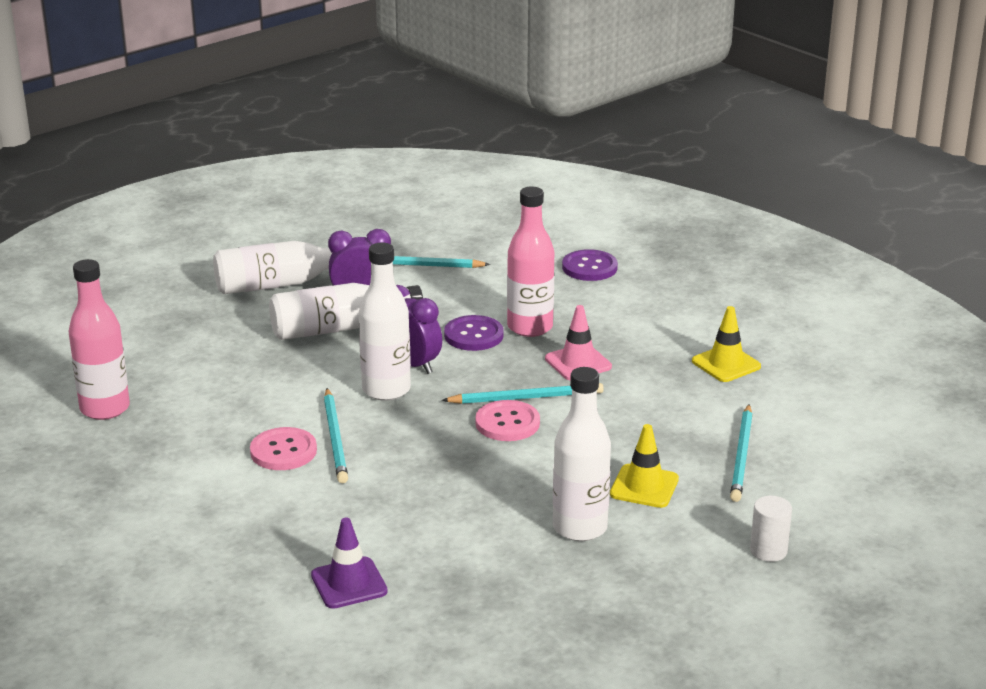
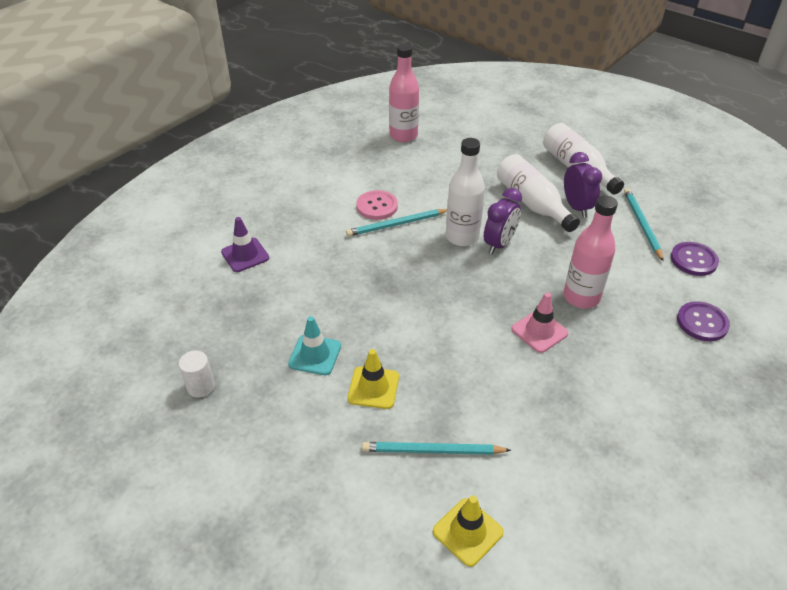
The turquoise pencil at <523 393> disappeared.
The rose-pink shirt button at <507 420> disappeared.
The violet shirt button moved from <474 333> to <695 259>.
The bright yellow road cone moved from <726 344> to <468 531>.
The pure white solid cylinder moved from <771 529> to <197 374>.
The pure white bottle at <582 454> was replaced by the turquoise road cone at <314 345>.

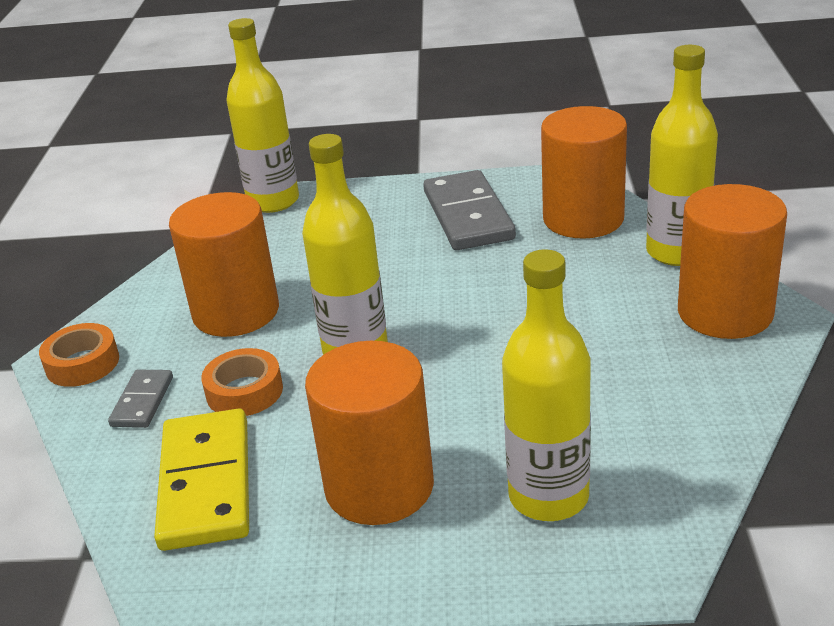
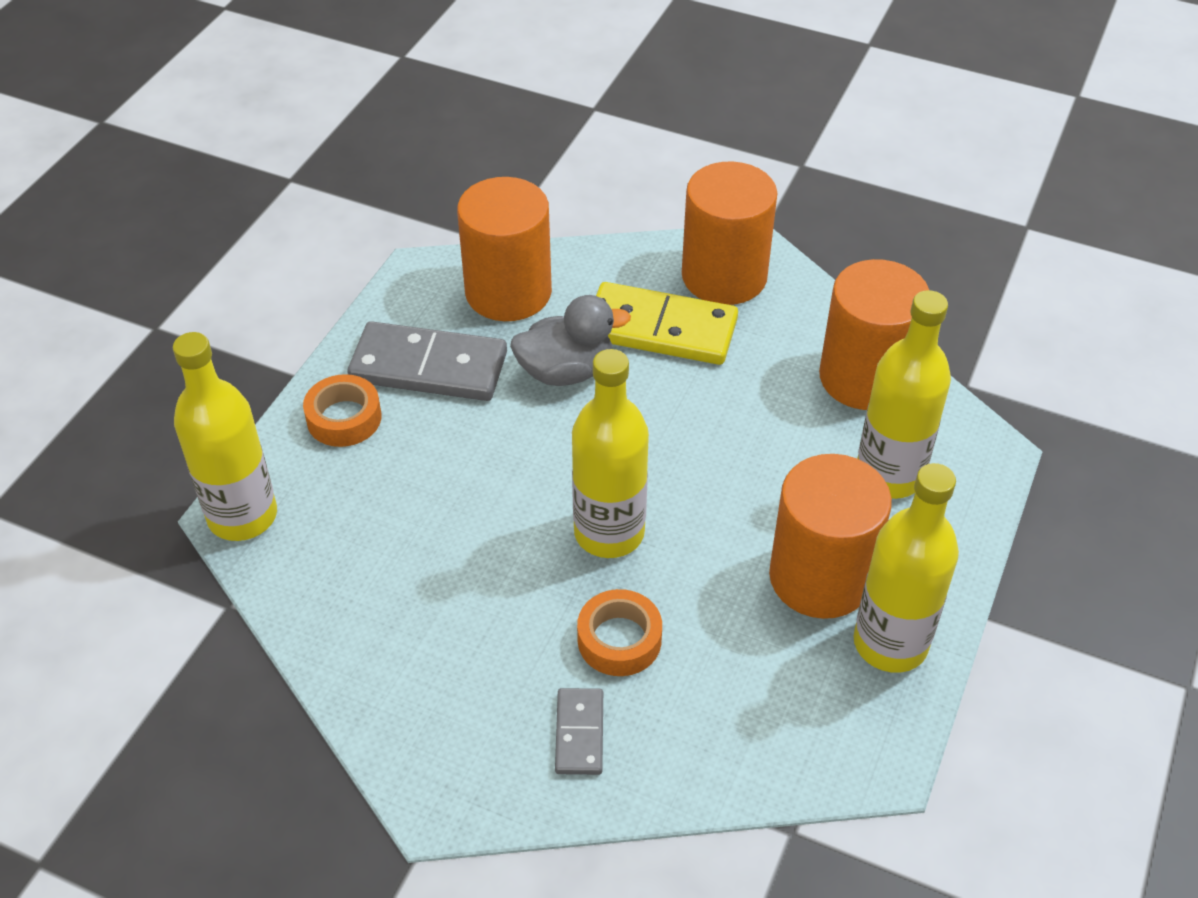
The ash-grey rubber duck at <570 340> appeared.
The bright orange tape moved from <79 355> to <342 410>.
The bright yellow domino moved from <201 479> to <667 323>.
The bright orange solid cylinder moved from <224 264> to <874 334>.
The bright yellow bottle moved from <682 155> to <906 568>.
The ash-grey domino at <140 399> turned 60 degrees clockwise.

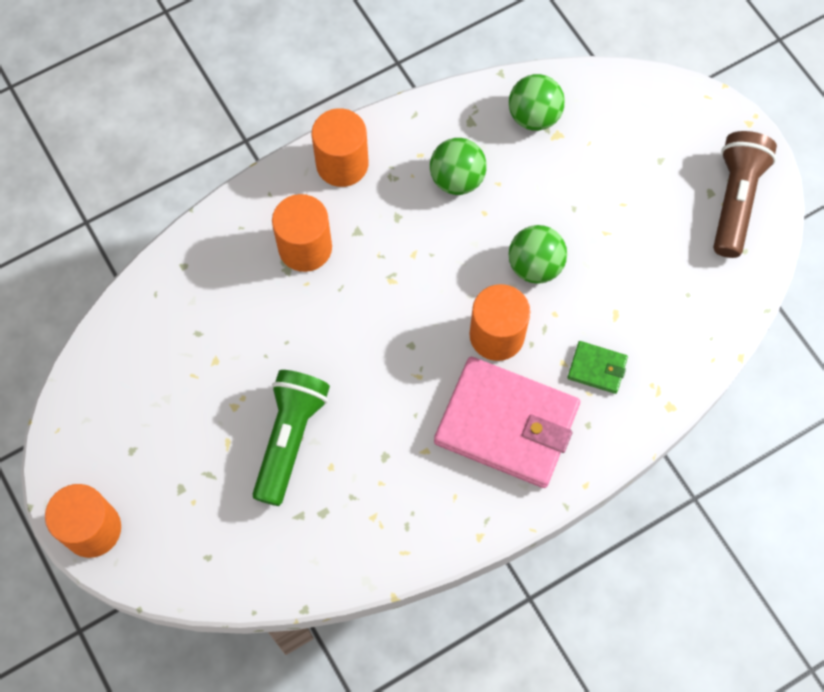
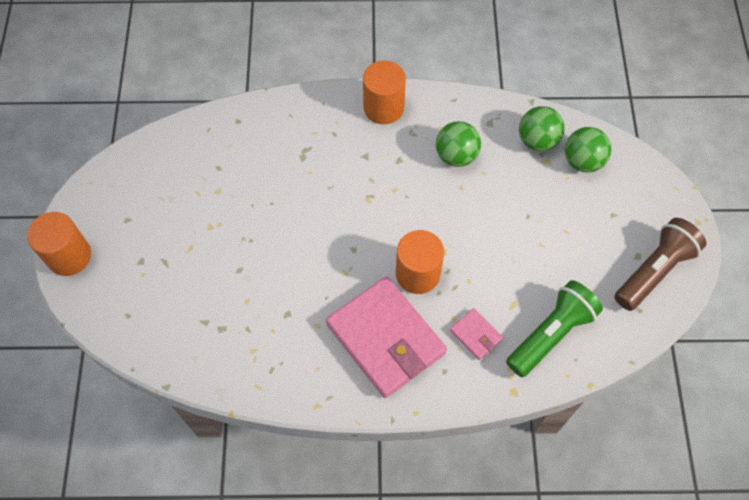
The bright orange solid cylinder at <302 233> disappeared.
The leaf-green torch moved from <291 438> to <554 328>.
The leaf-green sphere moved from <538 254> to <588 150>.
The leaf-green billfold at <598 367> became the rose-pink billfold at <476 334>.

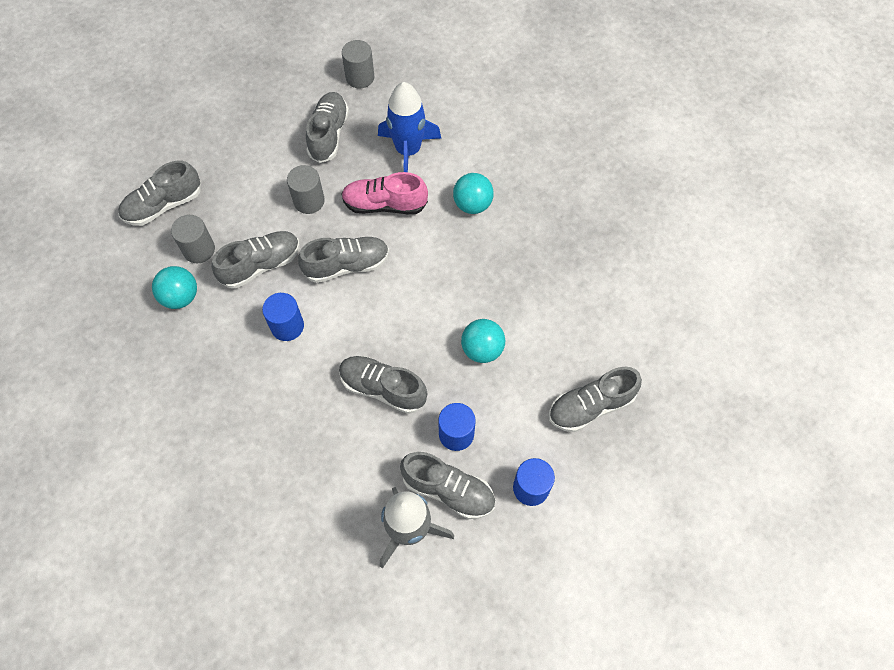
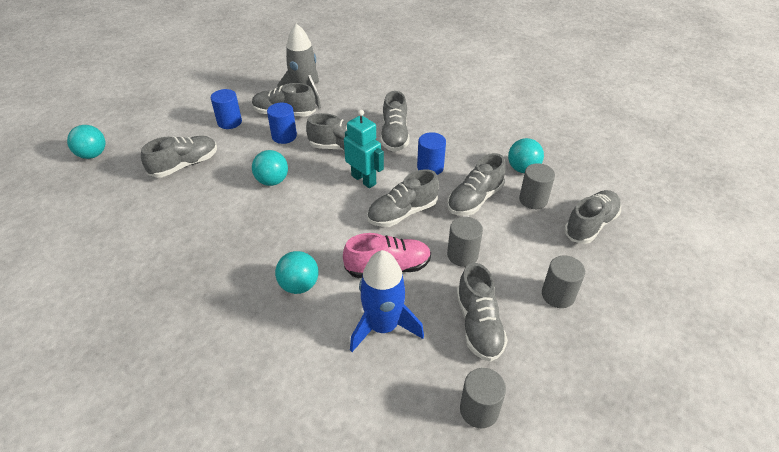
The turquoise sphere at <86 142> appeared.
The turquoise robot at <364 148> appeared.
The ash-grey shoe at <395 121> appeared.
The ash-grey solid cylinder at <563 281> appeared.

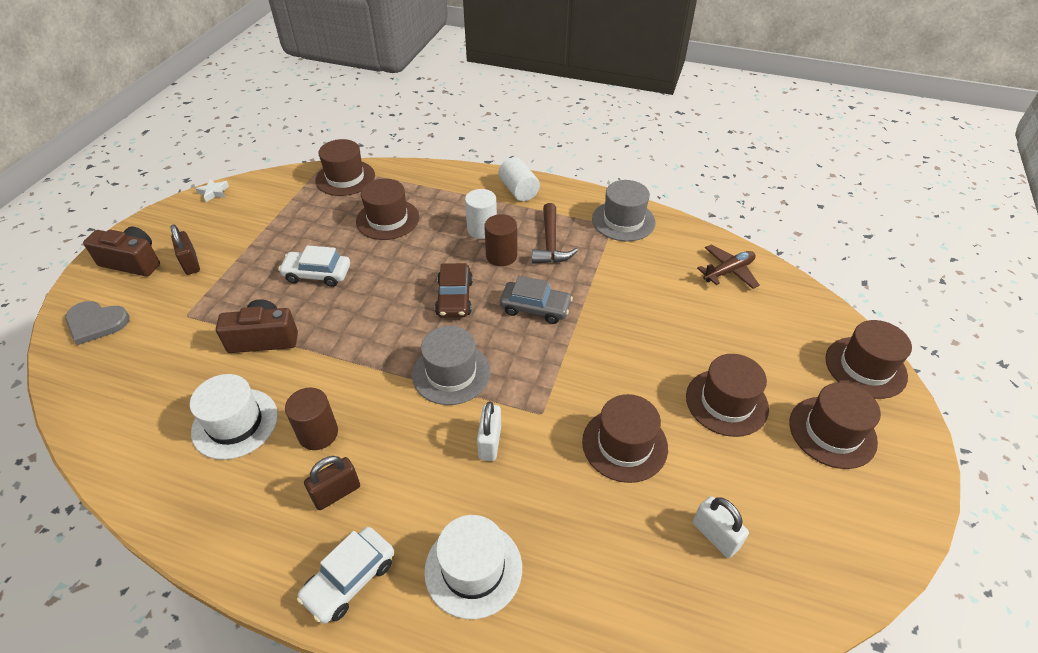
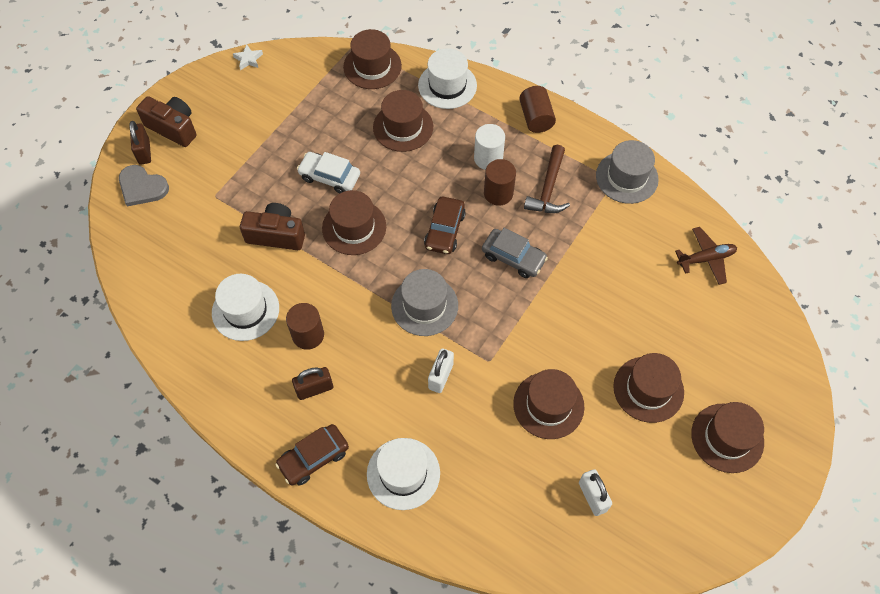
The pure white tall hat at <447 78> appeared.
The dark brown lock moved from <185 250> to <140 143>.
The dark brown tall hat moved from <868 359> to <354 222>.
The pure white automobile at <345 575> became the dark brown automobile at <312 454>.
The pure white solid cylinder at <519 179> became the dark brown solid cylinder at <537 109>.

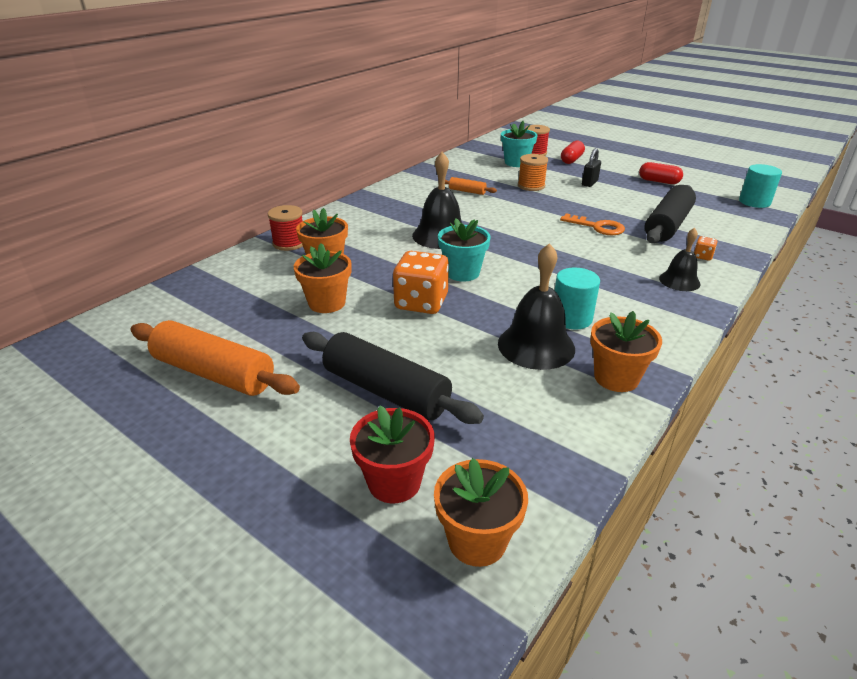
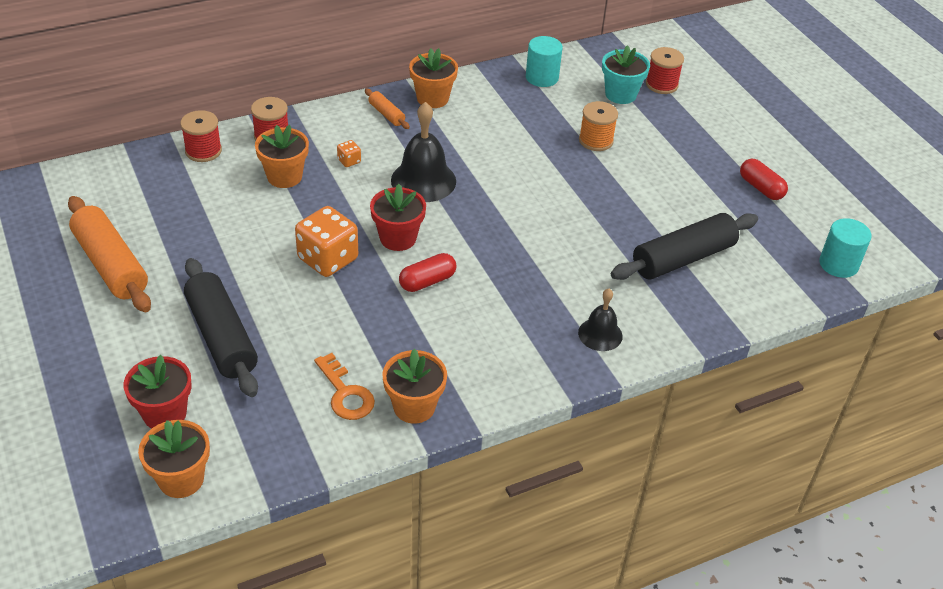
The ebony bell at <536 306> disappeared.
The ebony lock at <591 167> disappeared.
The scarlet reel of thread at <201 136> appeared.
The bright orange flower pot moved from <322 278> to <433 78>.
The bright orange pastry roller moved from <471 186> to <387 109>.
The turquoise solid cylinder moved from <577 299> to <544 61>.
The bright orange key moved from <592 224> to <344 386>.
The scarlet pill moved from <573 152> to <427 272>.
The bright orange die moved from <705 248> to <349 153>.
The turquoise flower pot at <464 249> became the scarlet flower pot at <398 217>.

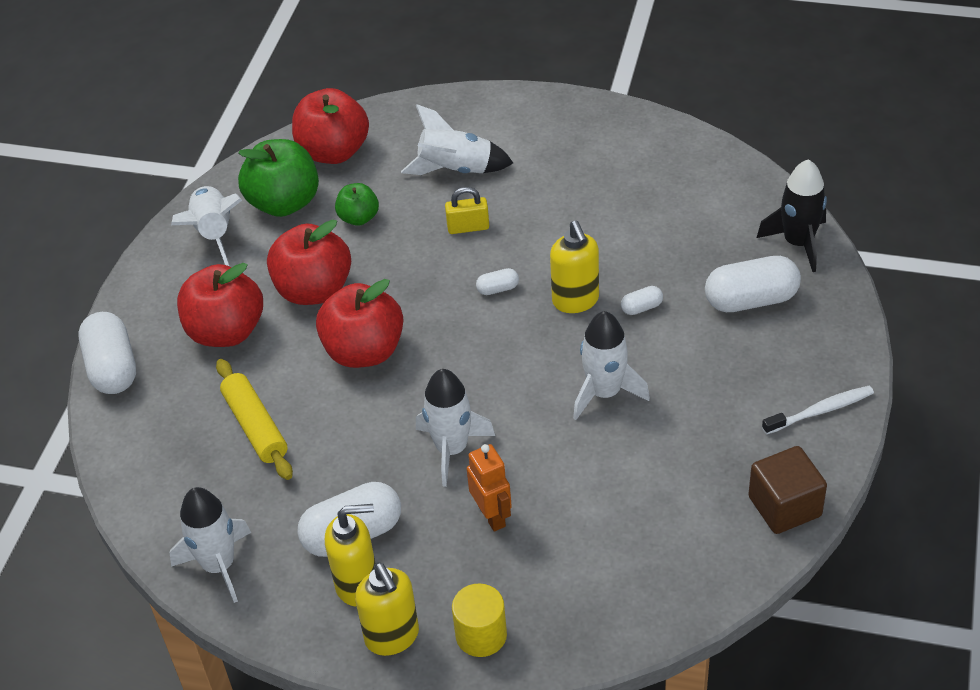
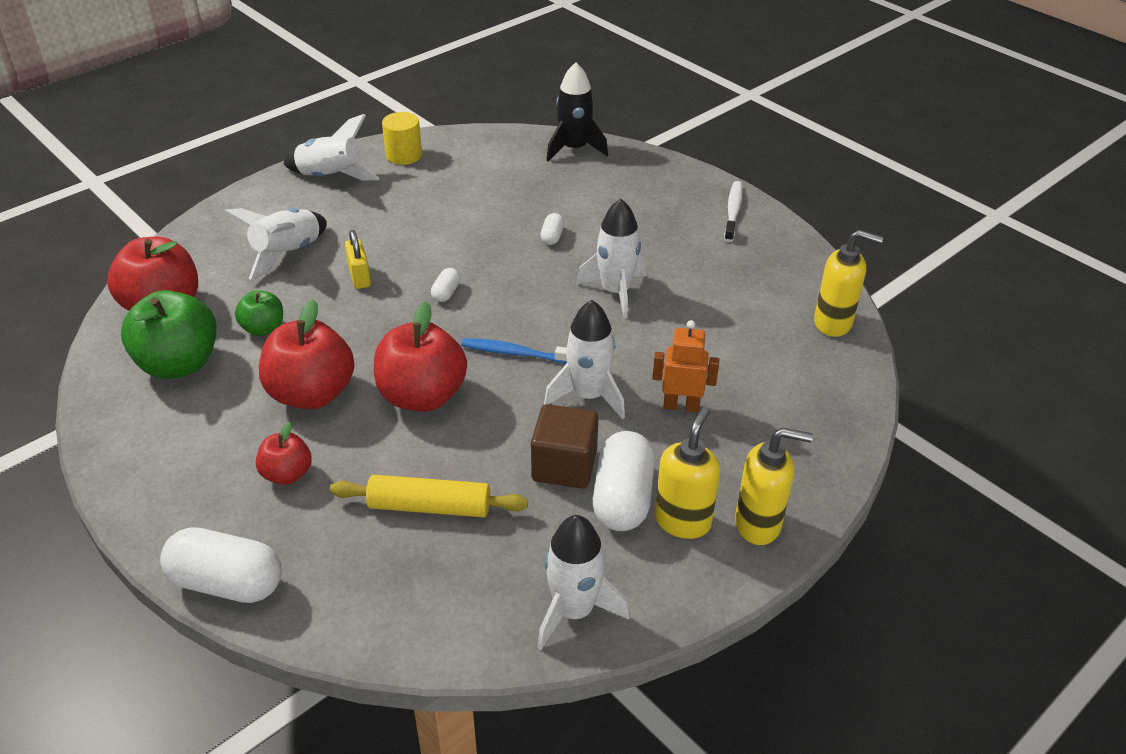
The pure white pill at <753 284> disappeared.
The royal blue toothbrush at <514 351> appeared.
The pure white rocket moved from <206 226> to <331 147>.
The bright yellow solid cylinder moved from <479 620> to <402 138>.
The bright yellow soap dispenser moved from <574 267> to <848 283>.
The dark brown block moved from <787 490> to <564 446>.
The bright yellow lock at <467 210> turned 45 degrees counterclockwise.
The scarlet apple fruit at <220 305> changed to 0.55 times the size.

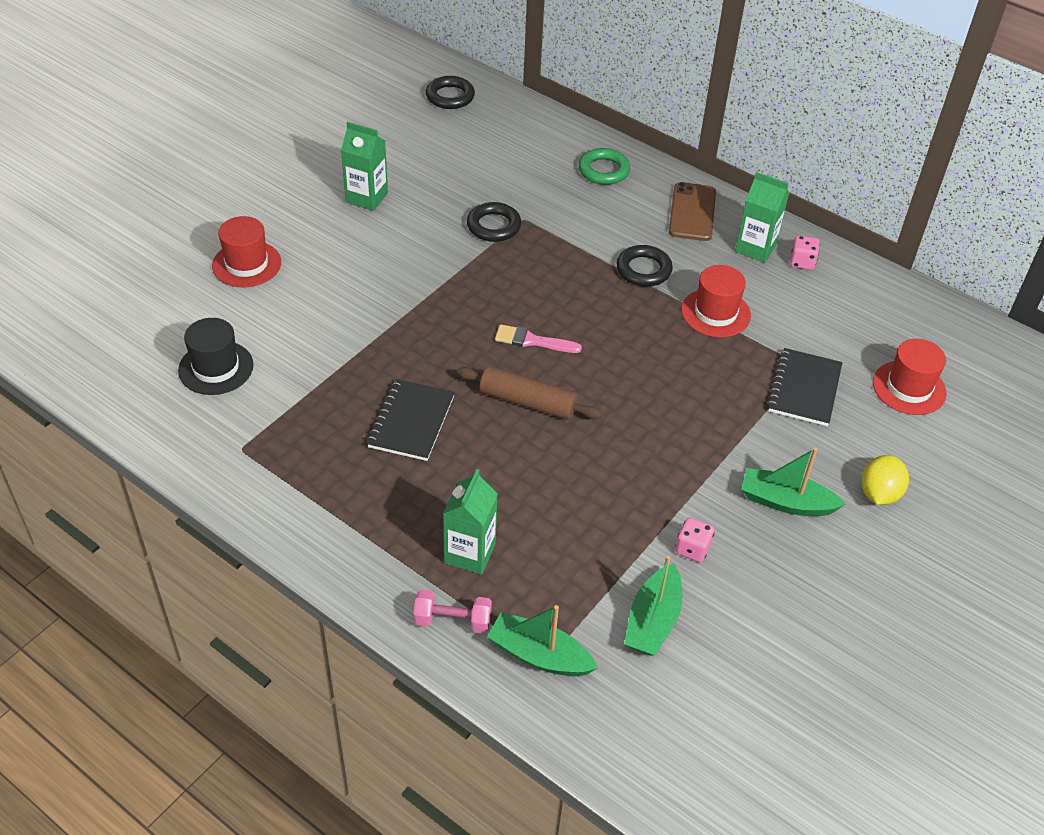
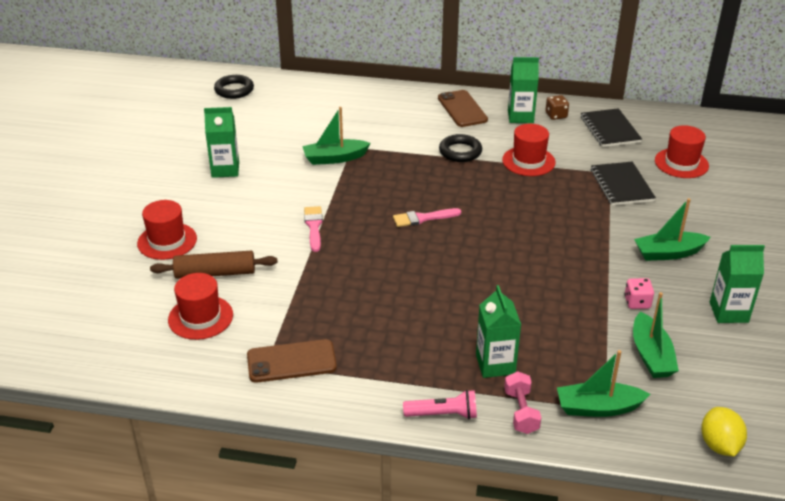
The leaf-green hoop at <604 166> disappeared.
The dark brown smartphone at <292 361> appeared.
The rose-pink paint brush at <313 229> appeared.
The rose-pink torch at <440 404> appeared.
The leaf-green carton at <737 284> appeared.
The ebony notebook moved from <411 420> to <611 127>.
The dark brown pastry roller moved from <529 393> to <214 265>.
The bright yellow toy lemon moved from <885 480> to <724 431>.
The ebony hoop at <494 222> was replaced by the leaf-green boat at <336 136>.
The ebony tall hat at <215 356> became the scarlet tall hat at <200 306>.
The rose-pink die at <805 252> became the dark brown die at <557 107>.
The rose-pink hand weight at <452 612> turned 75 degrees counterclockwise.

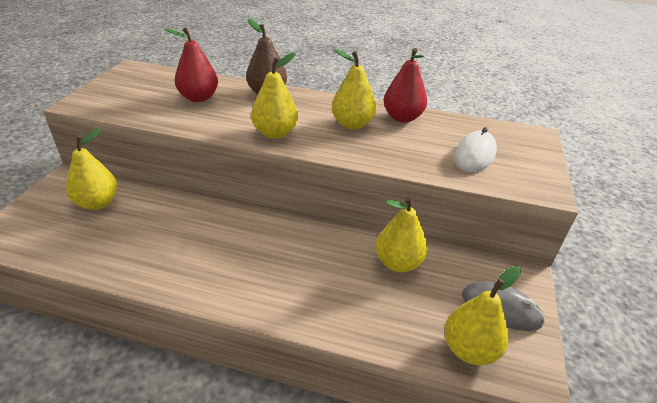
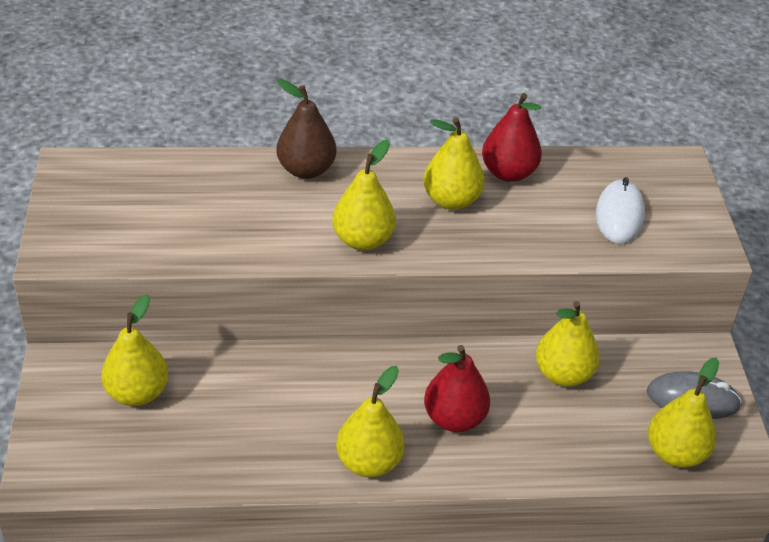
The bright yellow toy pear at <370 421> appeared.
The scarlet toy pear moved from <191 64> to <457 388>.

